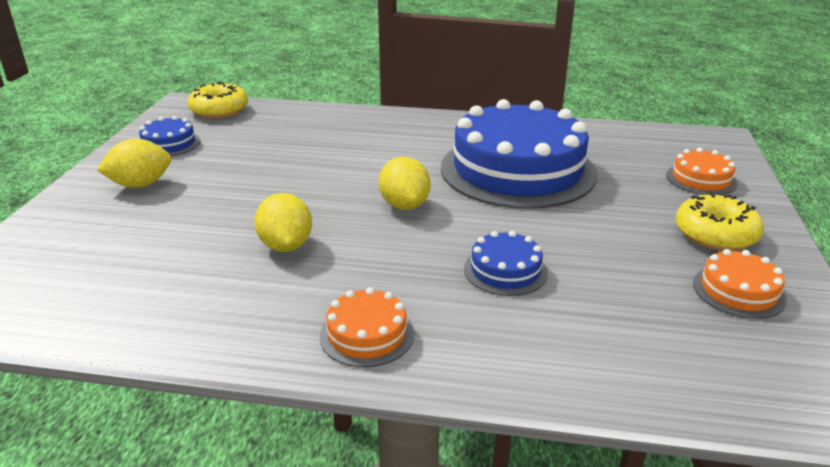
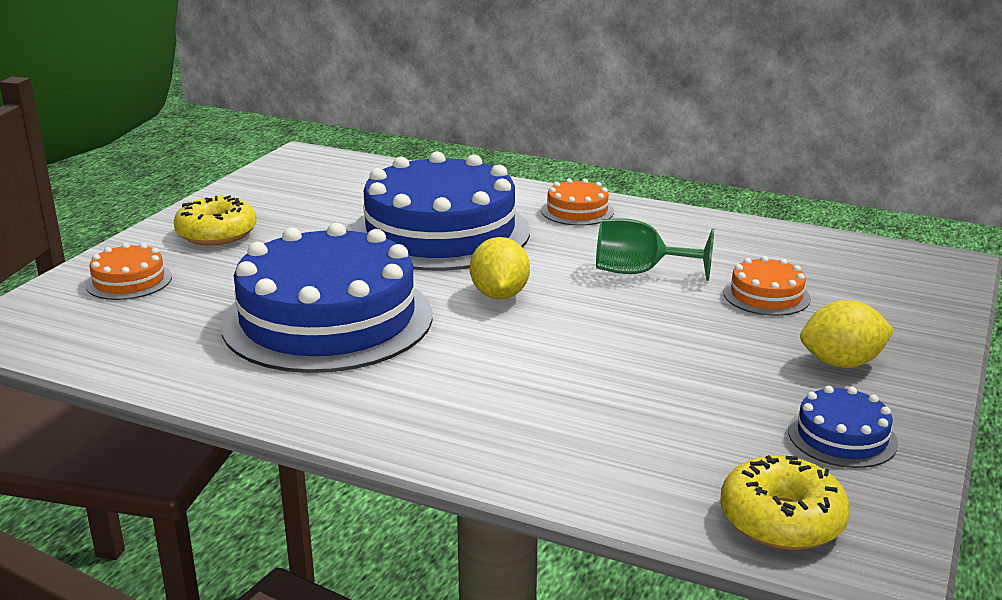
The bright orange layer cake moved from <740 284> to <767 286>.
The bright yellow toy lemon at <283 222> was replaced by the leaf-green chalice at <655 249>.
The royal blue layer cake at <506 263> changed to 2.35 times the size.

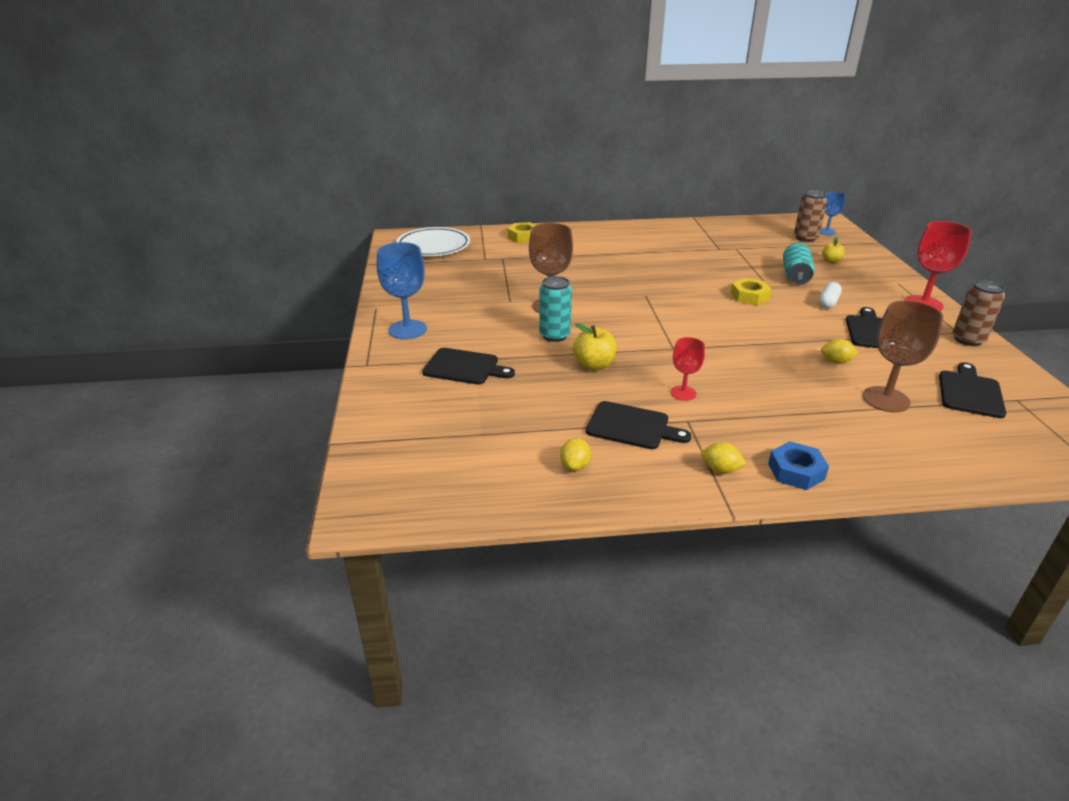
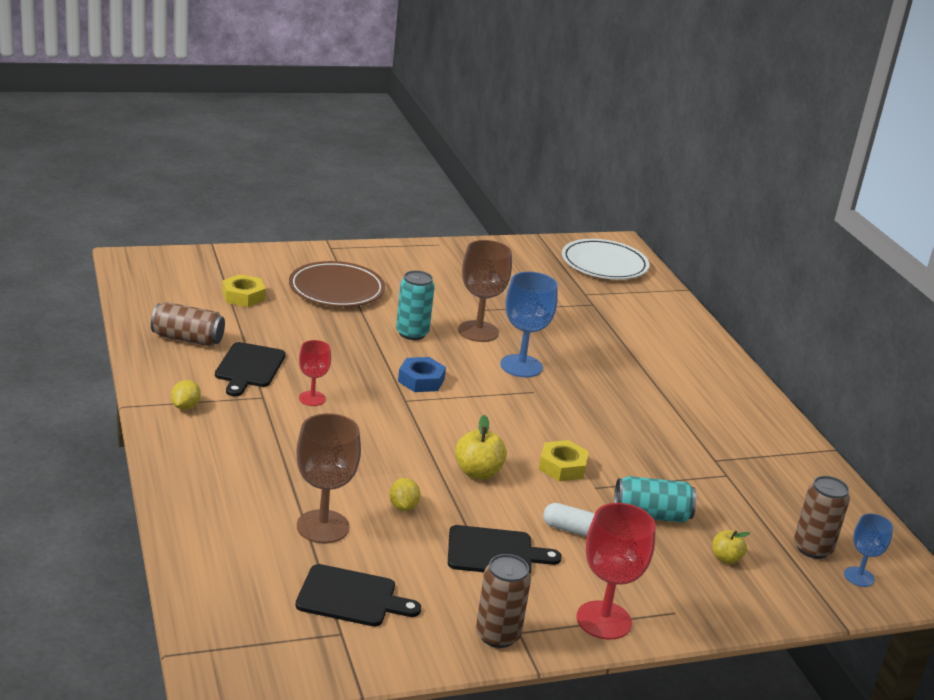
The royal blue chalice moved from <402 290> to <529 324>.
The bright yellow hex nut moved from <522 232> to <243 290>.
The bright yellow apple fruit moved from <595 346> to <481 447>.
The royal blue hex nut moved from <798 465> to <422 374>.
The ebony bread board at <468 366> was replaced by the dark brown plate at <337 284>.
The bright yellow toy lemon at <575 454> was replaced by the dark brown tin at <188 324>.

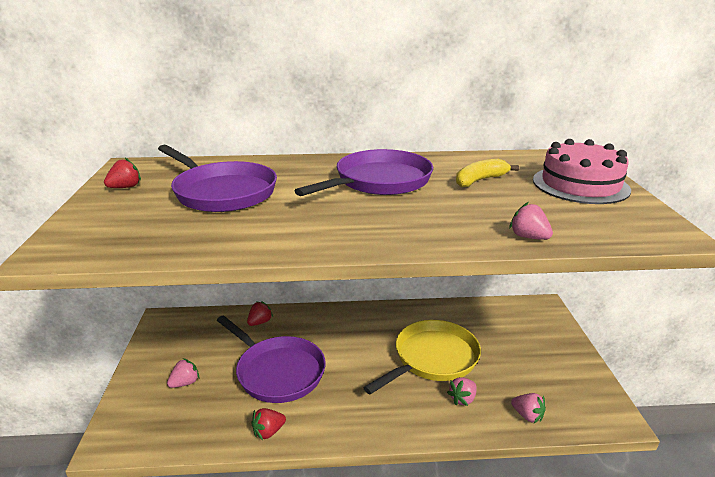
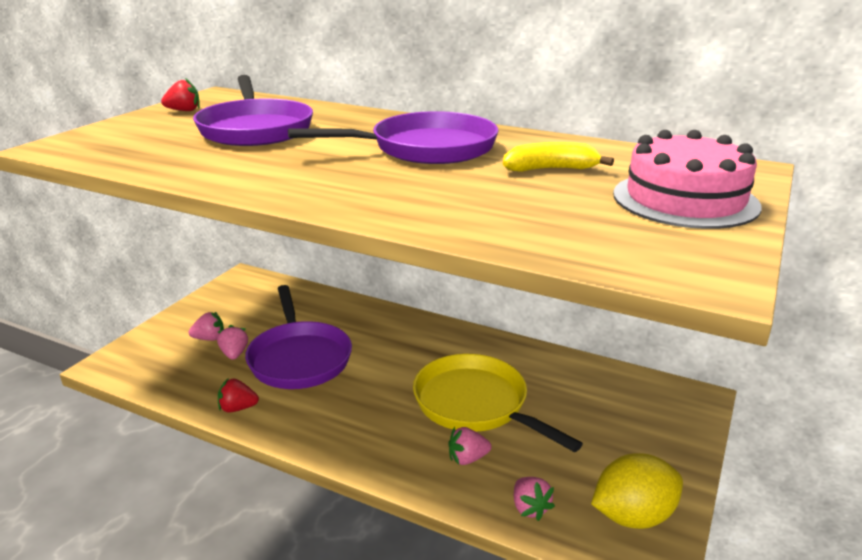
The scarlet strawberry at <260 313> disappeared.
The bright yellow toy lemon at <637 491> appeared.
The rose-pink strawberry moved from <531 221> to <232 342>.
The bright yellow skillet at <422 357> turned 120 degrees counterclockwise.

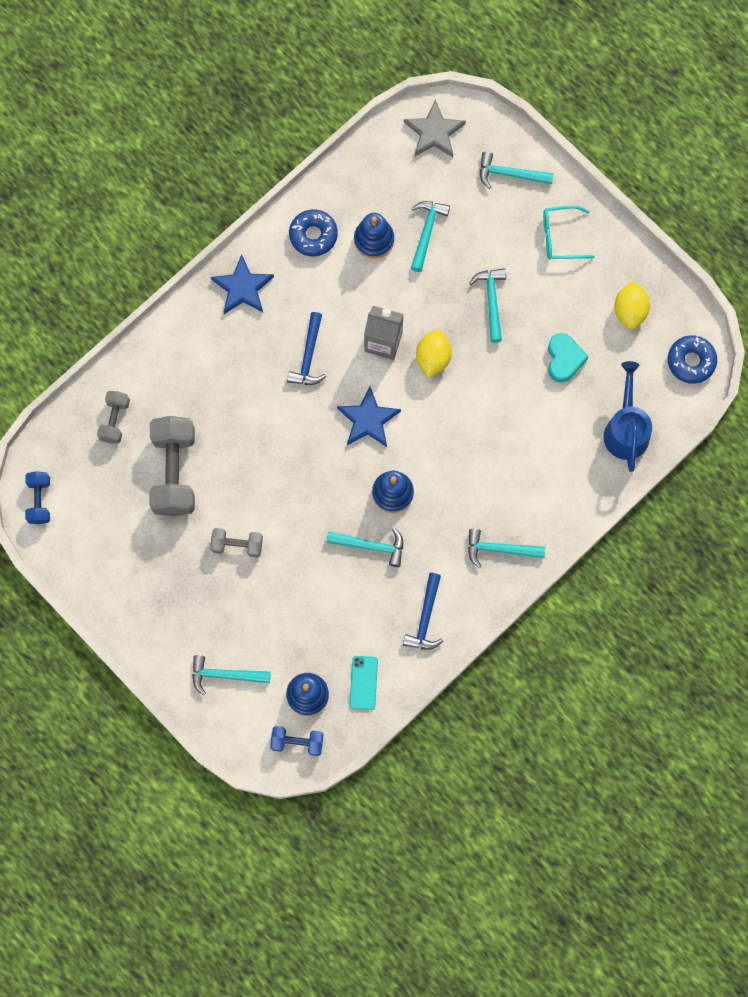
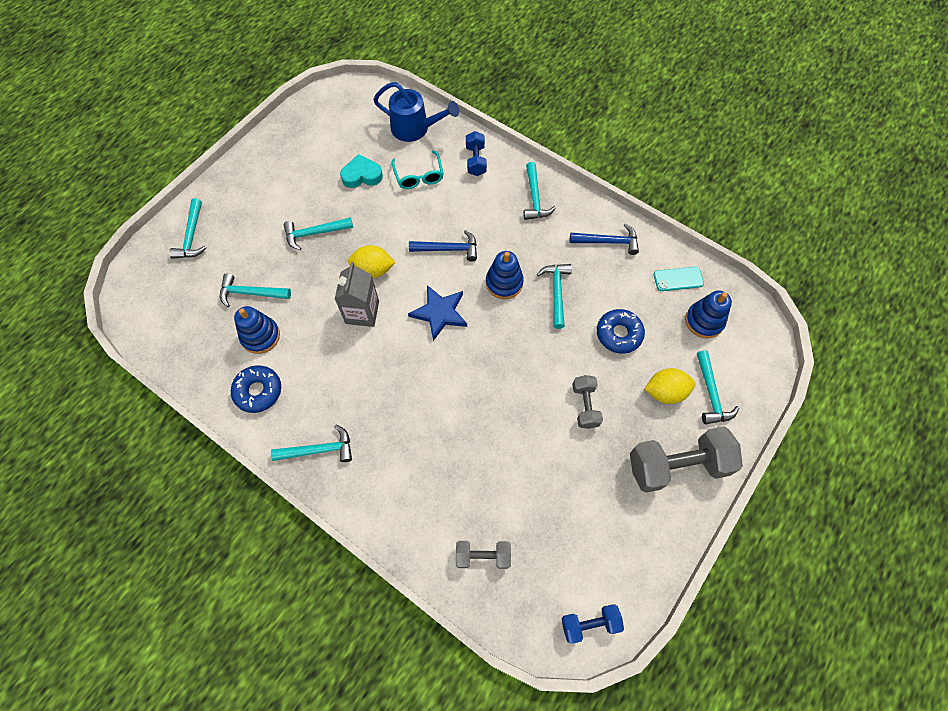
The ash-grey star shape at <435 128> disappeared.
The ash-grey hand weight moved from <172 466> to <686 459>.
The royal blue hand weight moved from <296 741> to <476 153>.
The royal blue claw hammer moved from <306 348> to <443 245>.
The turquoise spectacles moved from <569 233> to <417 169>.
The bright yellow toy lemon moved from <632 305> to <670 386>.
The royal blue donut moved from <692 359> to <621 331>.
The royal blue star shape at <242 284> was replaced by the turquoise claw hammer at <311 443>.
The royal blue watering pot at <627 416> turned 150 degrees counterclockwise.

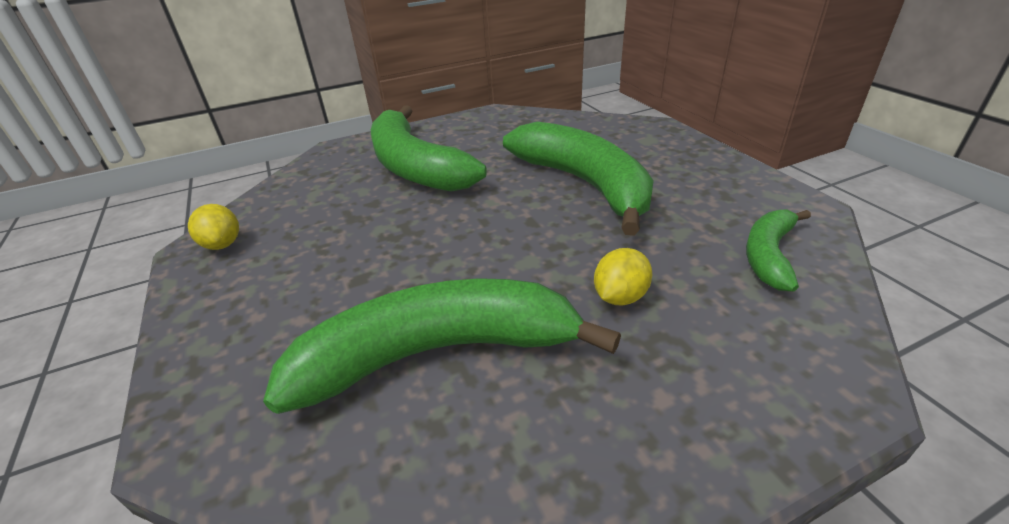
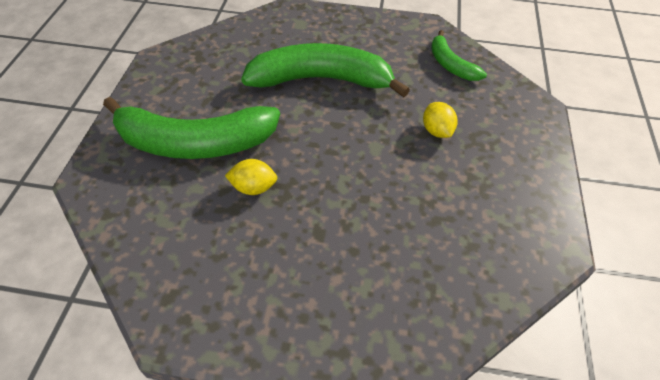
The leaf-green banana fruit at <442 346> disappeared.
The bright yellow toy lemon moved from <213 227> to <251 177>.

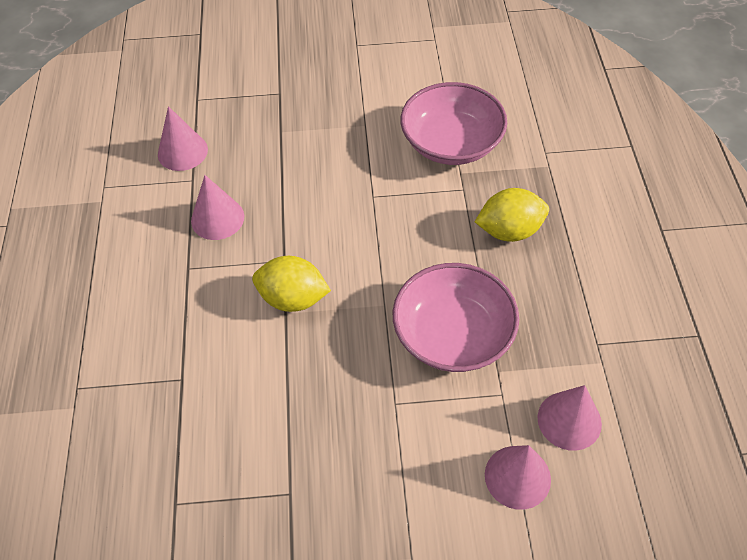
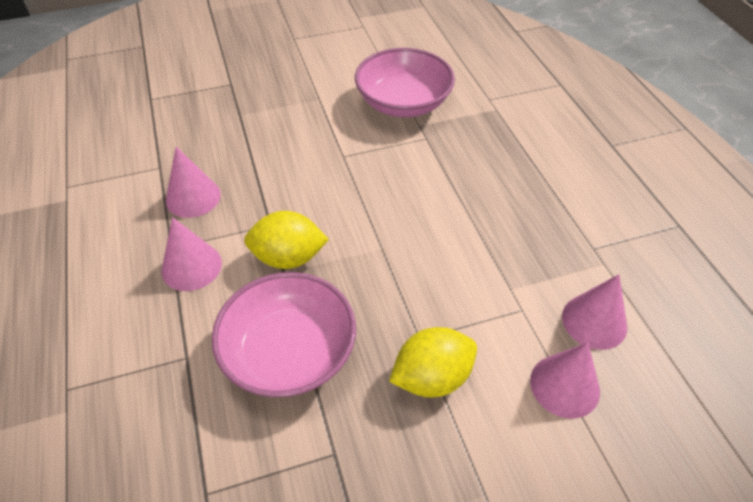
The rose-pink solid cone moved from <183 138> to <191 254>.
The rose-pink serving bowl moved from <456 317> to <283 334>.
The bright yellow toy lemon moved from <512 215> to <433 362>.

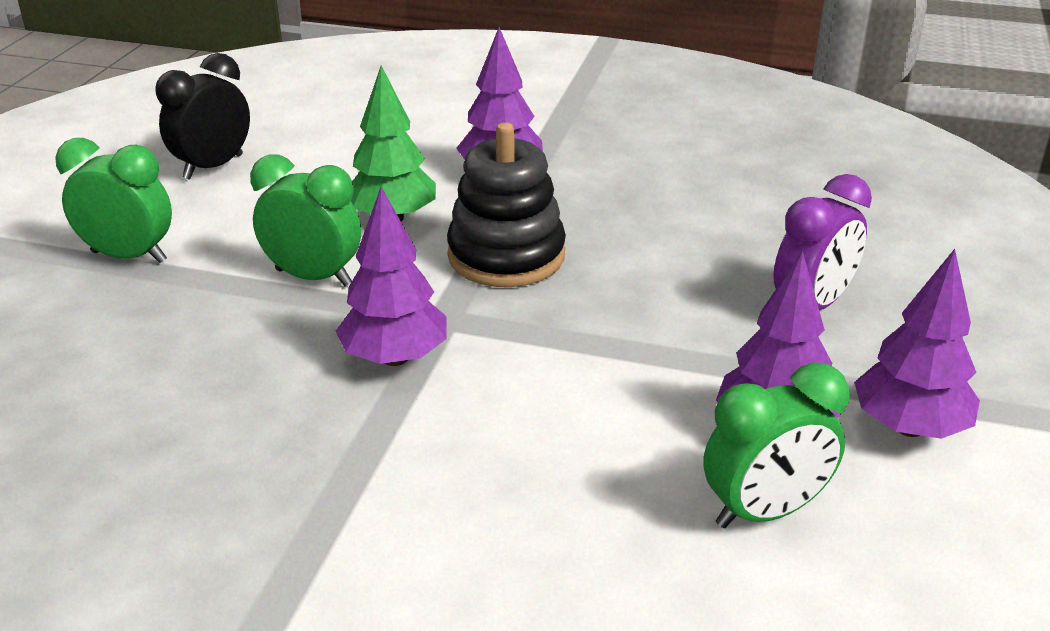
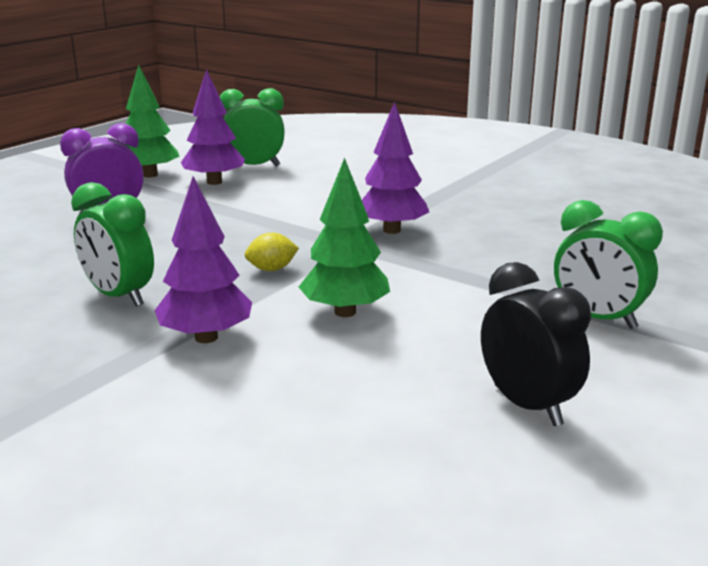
The leaf-green alarm clock moved from <305 220> to <112 244>.
The ebony stacking toy at <506 204> was replaced by the bright yellow toy lemon at <272 252>.
The violet fir tree at <917 344> became the leaf-green fir tree at <153 121>.
The ebony alarm clock at <203 116> turned 90 degrees counterclockwise.

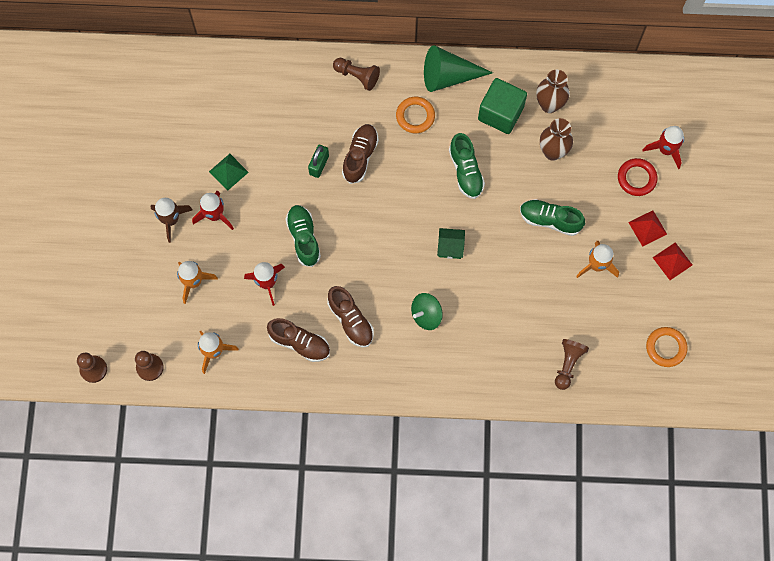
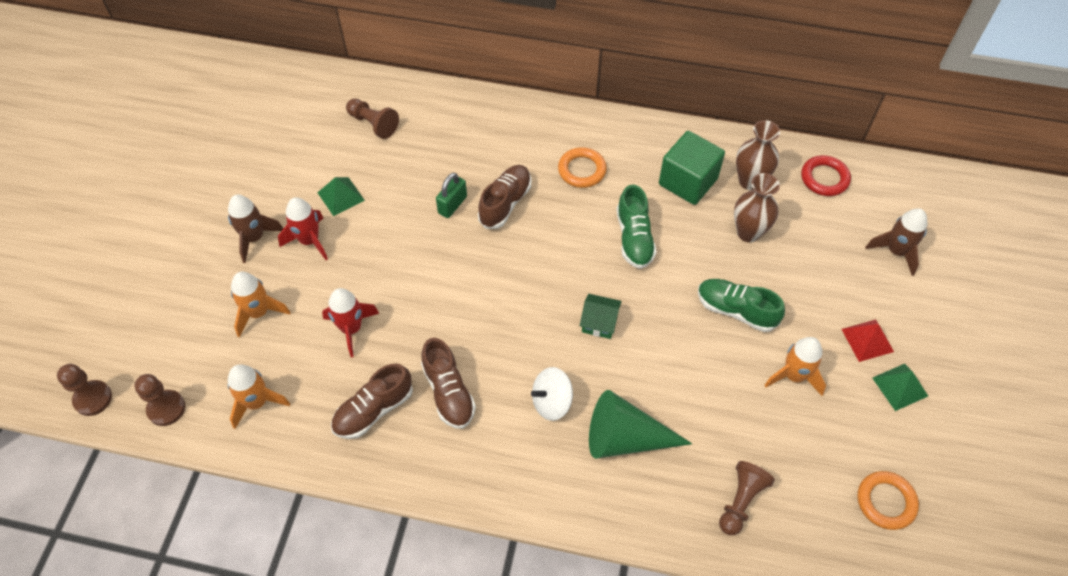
The leaf-green shoe at <303 236> disappeared.
The dark brown game pawn moved from <356 74> to <372 118>.
The leaf-green solid cone moved from <458 68> to <640 424>.
The scarlet hoop moved from <637 177> to <826 175>.
The leaf-green spinning top at <427 311> became the pure white spinning top at <552 394>.
The scarlet rocket at <663 147> became the dark brown rocket at <896 242>.
The scarlet pyramid shape at <672 261> became the leaf-green pyramid shape at <900 387>.
The dark brown shoe at <298 340> turned 105 degrees clockwise.

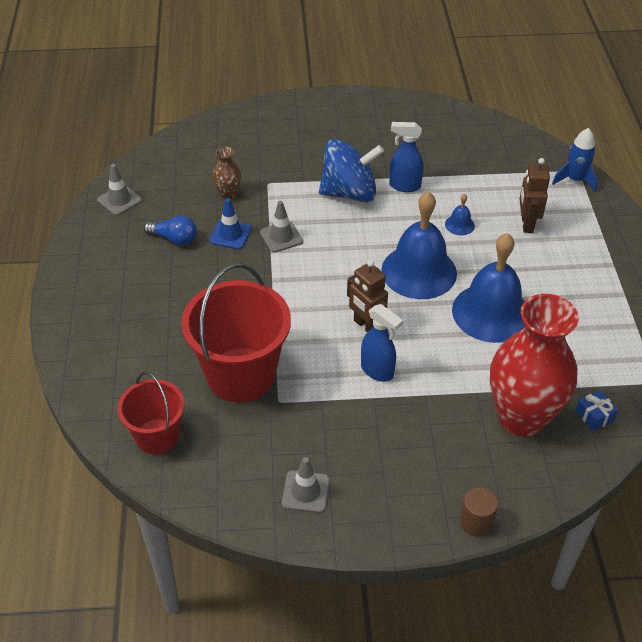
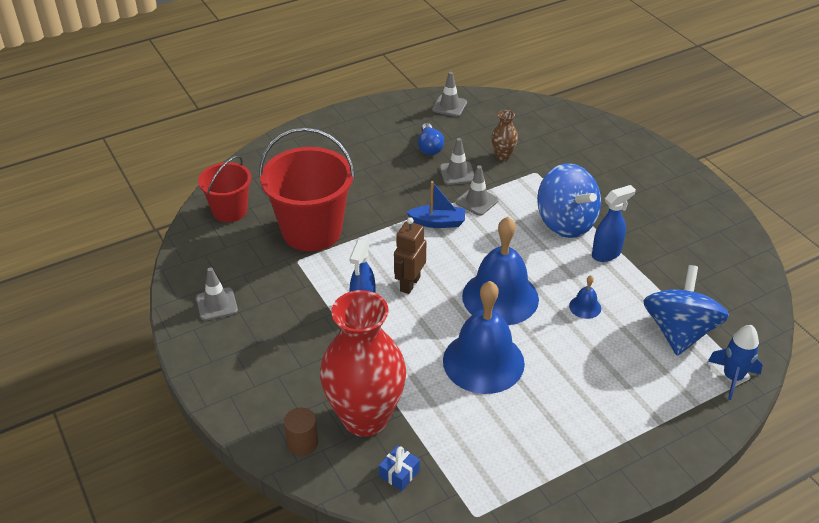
The dark brown robot at <534 195> disappeared.
The royal blue boat at <435 204> appeared.
The royal blue spinning top at <686 310> appeared.
The dark brown solid cylinder moved from <479 512> to <301 432>.
The royal blue road cone at <230 223> became the ash-grey road cone at <457 161>.
The royal blue spray bottle at <406 157> turned 75 degrees clockwise.

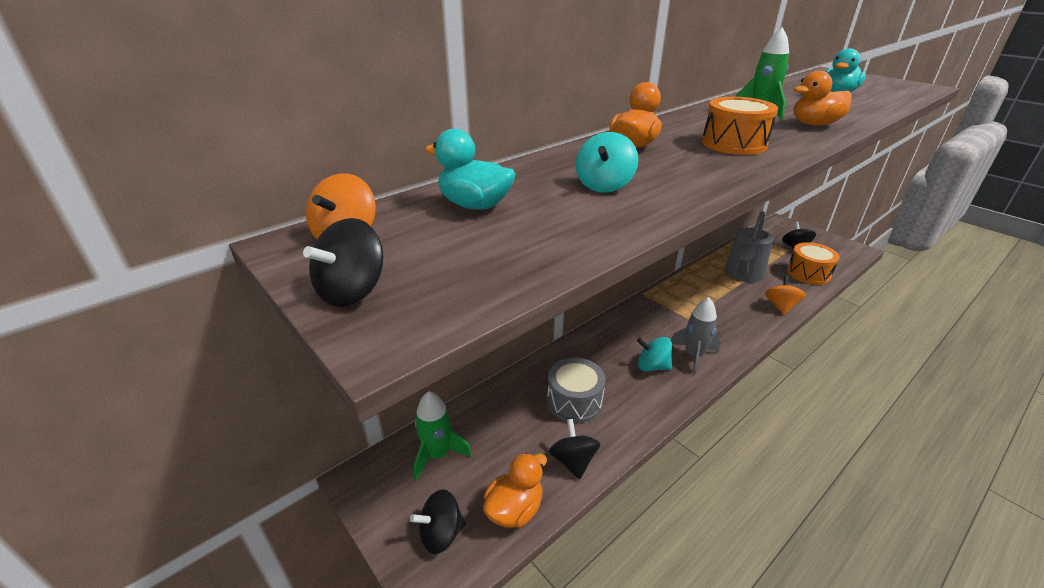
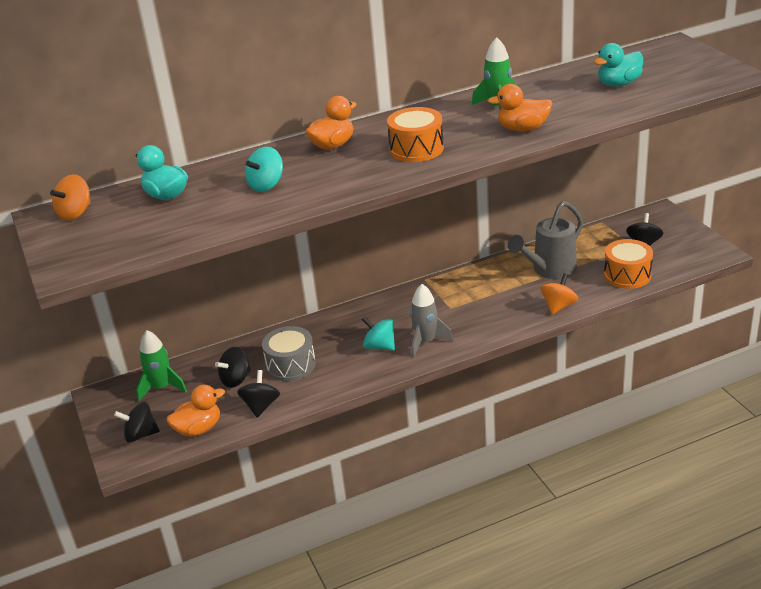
The ebony spinning top moved from <343 262> to <233 367>.

